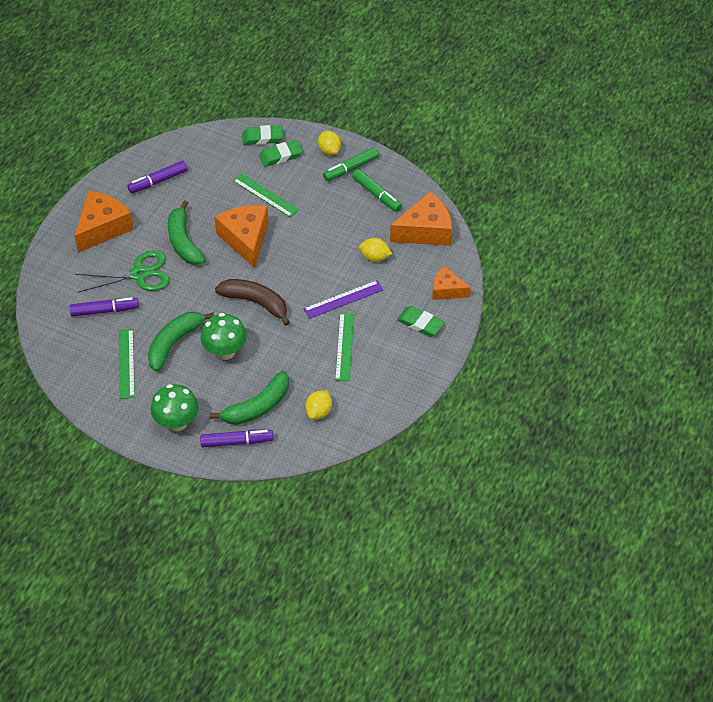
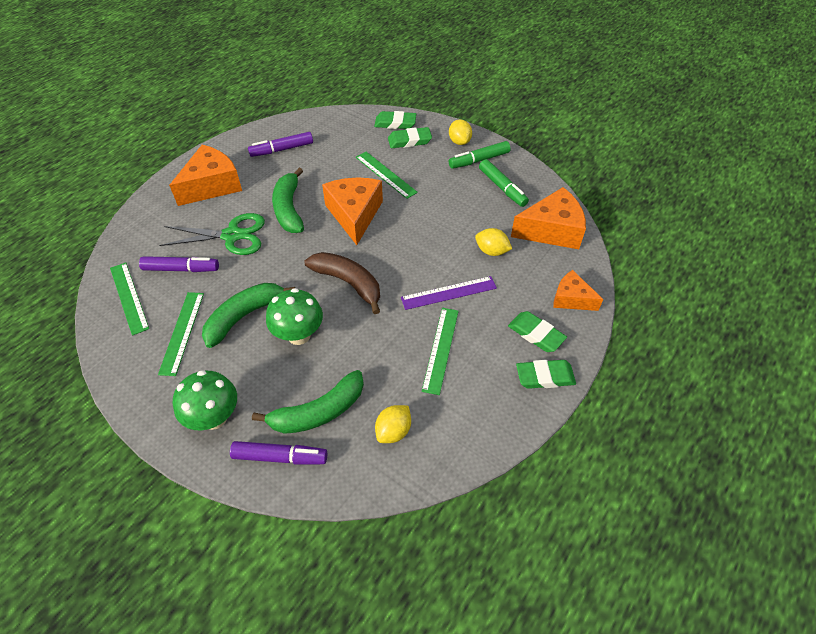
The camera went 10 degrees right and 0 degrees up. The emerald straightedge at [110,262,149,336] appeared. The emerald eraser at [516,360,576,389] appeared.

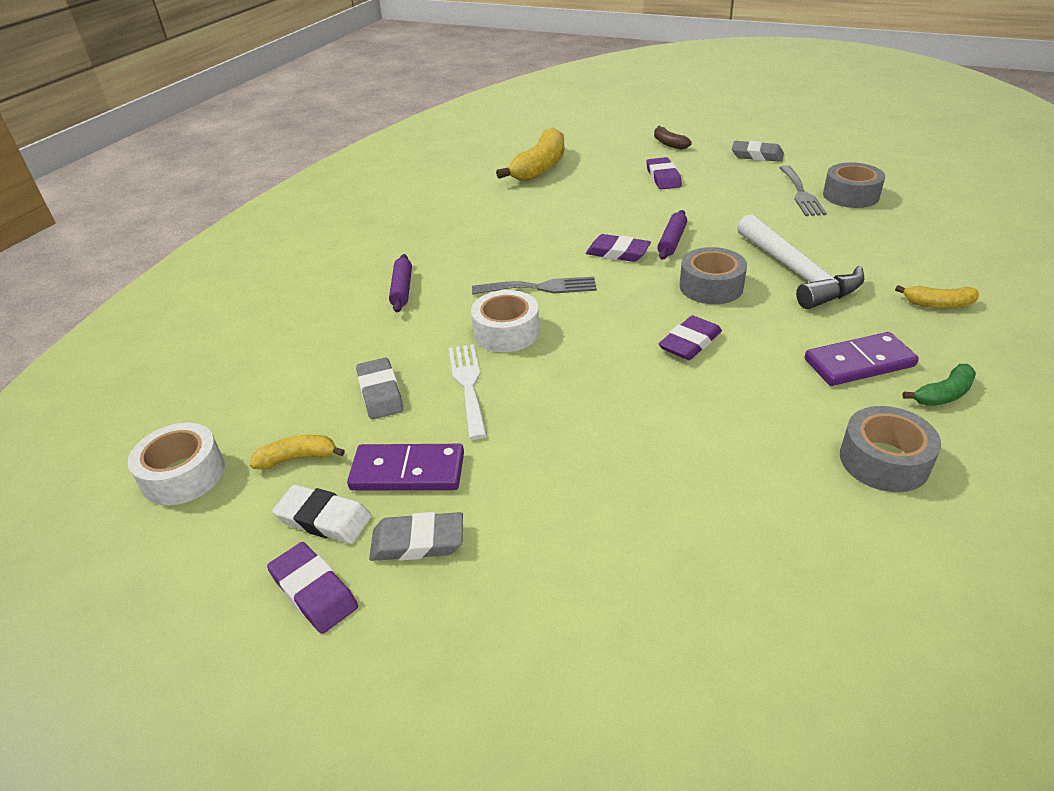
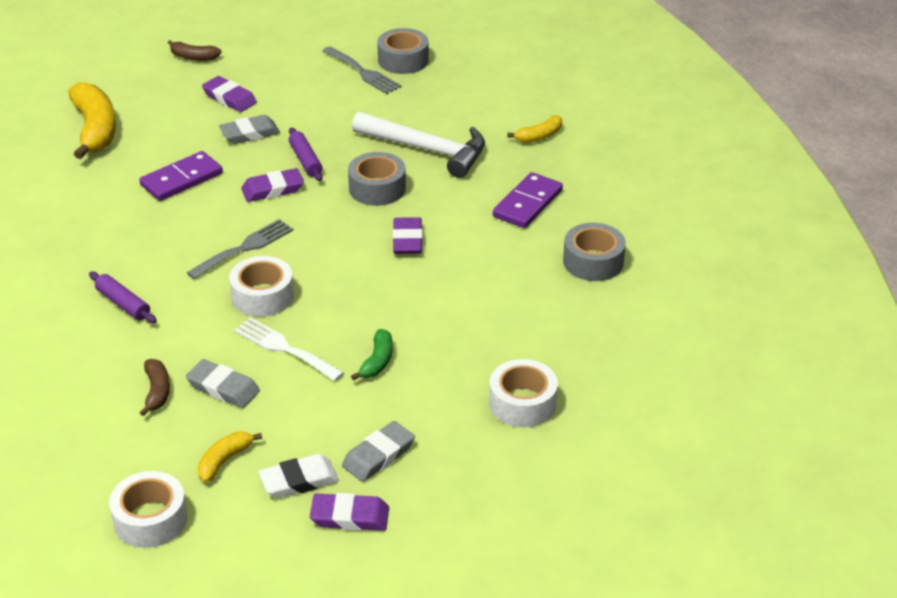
The camera went 45 degrees left and 0 degrees up. The violet domino moved from [347,444,464,491] to [139,151,223,201]. The ash-grey eraser moved from [732,141,784,162] to [219,115,280,144]. The emerald banana fruit moved from [902,364,976,406] to [351,329,393,381]. The russet banana fruit at [140,359,170,416] appeared. The pure white sticky tape at [489,359,558,428] appeared.

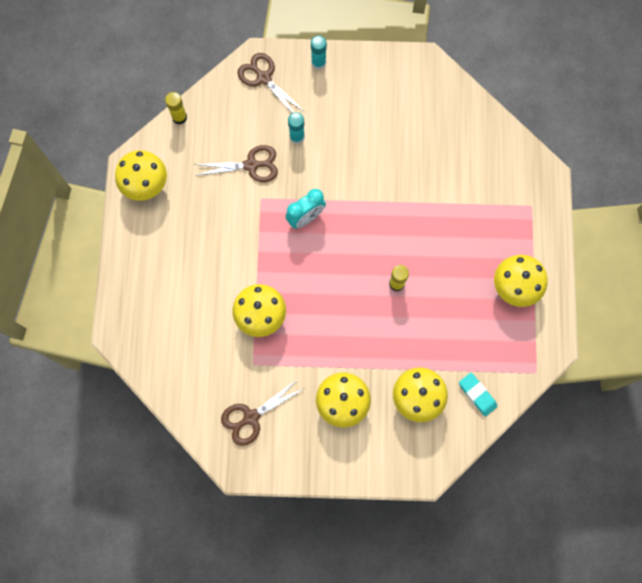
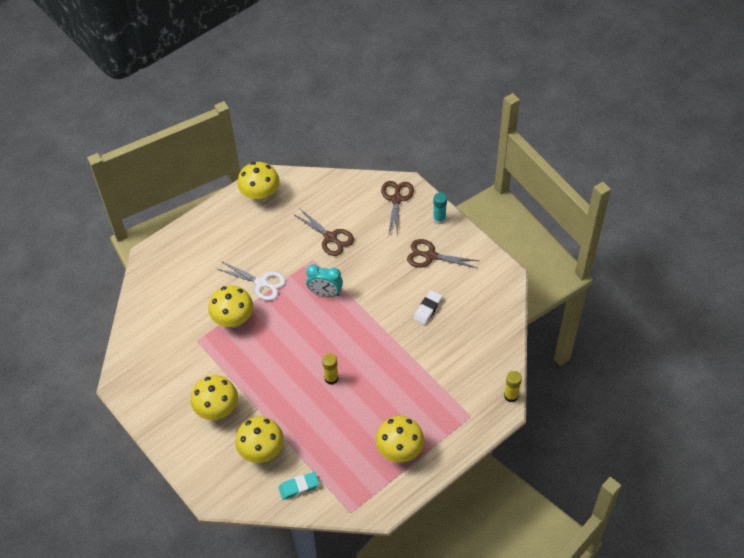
The camera went 50 degrees right and 20 degrees down. The golden stick of glue moved from [165,92,187,124] to [504,371,522,402]. The russet scissors moved from [221,379,303,446] to [407,239,479,268]. The turquoise stick of glue at [288,112,305,144] disappeared. The turquoise eraser at [459,373,497,417] turned 60 degrees clockwise. The pure white scissors at [218,261,286,301] appeared. The pure white eraser at [413,290,443,325] appeared.

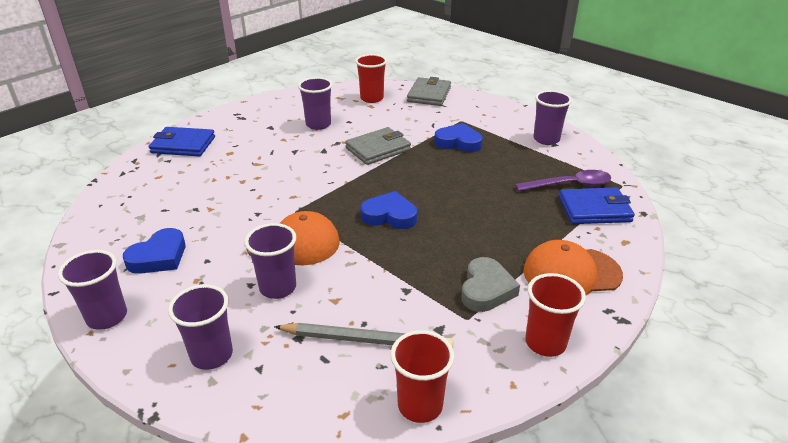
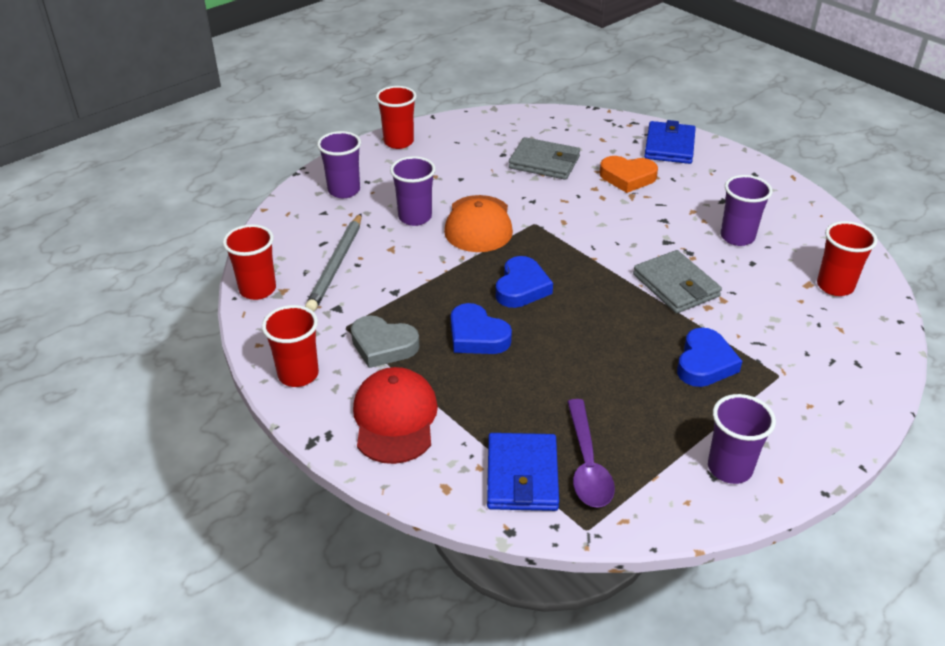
The camera went 95 degrees right and 5 degrees up. The violet beaker at [58,250,127,330] became the scarlet beaker at [376,86,417,149]. The royal blue heart moved from [123,228,185,274] to [451,303,512,354]. The ash-grey card wallet moved from [407,77,451,106] to [509,137,580,180]. The orange-coloured peaked cap at [523,240,623,295] became the scarlet peaked cap at [353,367,438,464]. The orange-coloured heart at [600,156,658,193] appeared.

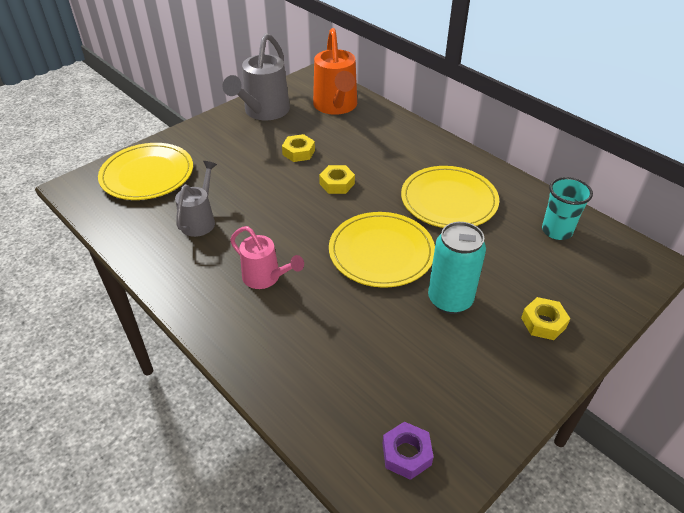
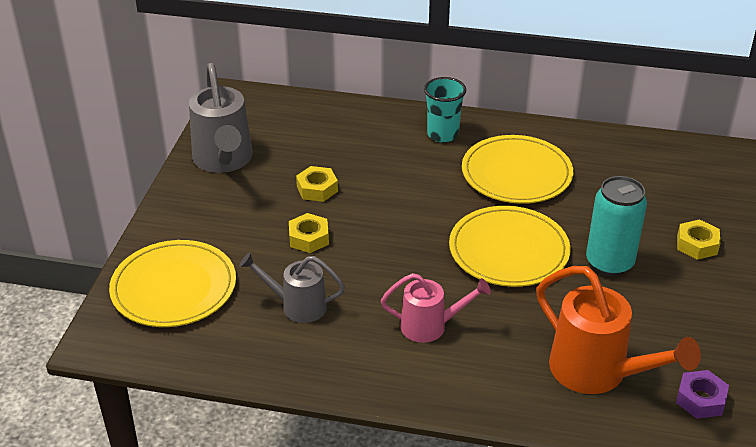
The camera went 35 degrees left and 5 degrees down. The ash-grey sprinkling can at [175,161,217,237] turned 60 degrees counterclockwise. The orange-coloured sprinkling can moved from [313,28,357,115] to [536,266,701,394]. The golden nut moved from [319,165,355,194] to [289,213,329,253]. The turquoise beaker moved from [542,177,593,240] to [424,77,466,143].

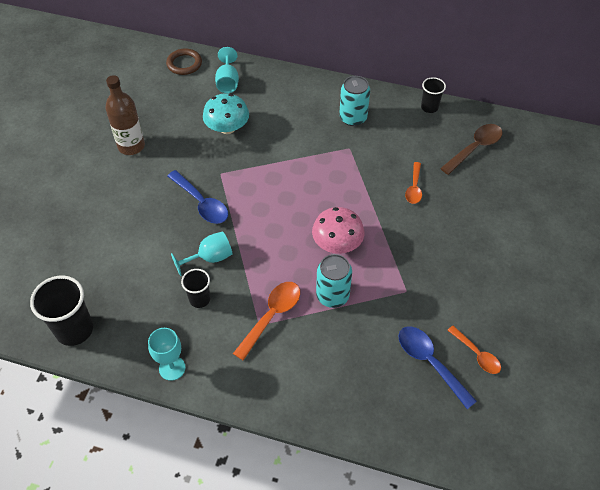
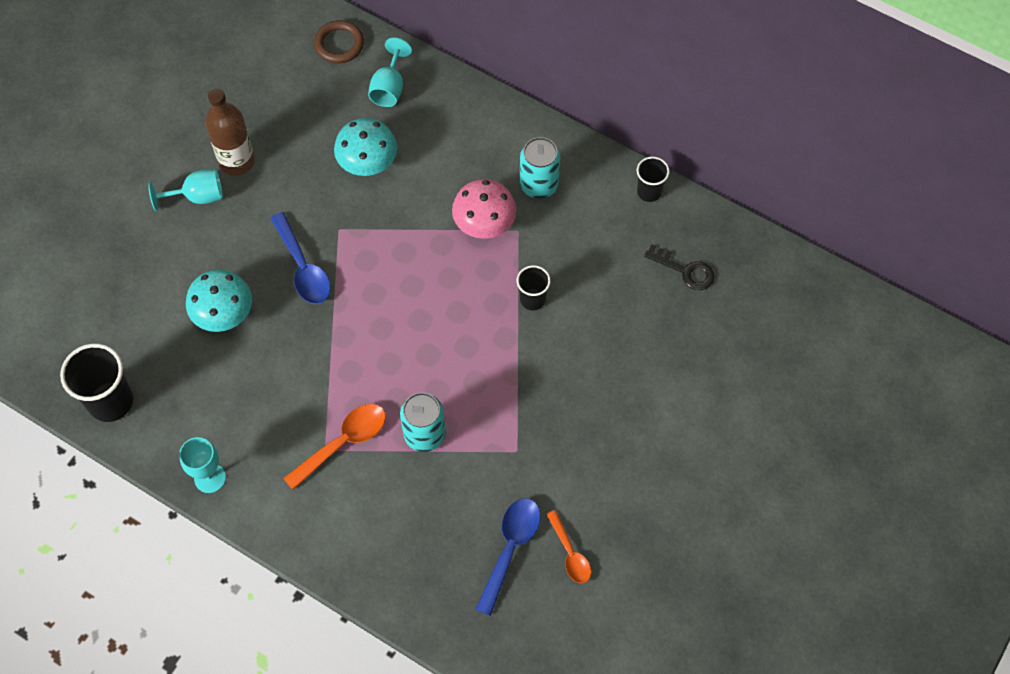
The camera went 15 degrees right and 10 degrees up. The turquoise chalice moved from [171,231,233,276] to [148,169,223,211]. The ebony beaker moved from [181,269,210,308] to [517,265,551,310]. The rosy toadstool moved from [312,207,364,254] to [452,179,516,239]. The royal blue teaspoon at [398,326,477,409] turned 45 degrees clockwise. The orange-coloured teaspoon at [405,162,422,204] disappeared. The russet teaspoon at [440,124,502,175] was replaced by the ebony latchkey at [644,244,715,290]. The turquoise toadstool at [186,270,252,332] appeared.

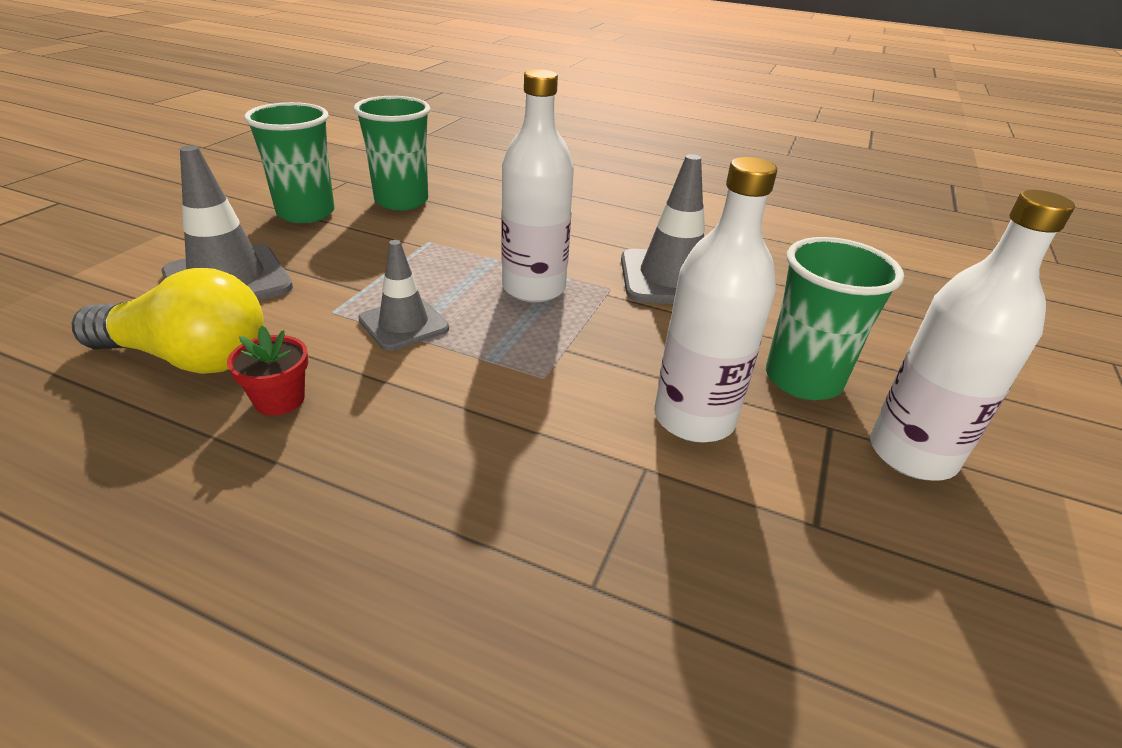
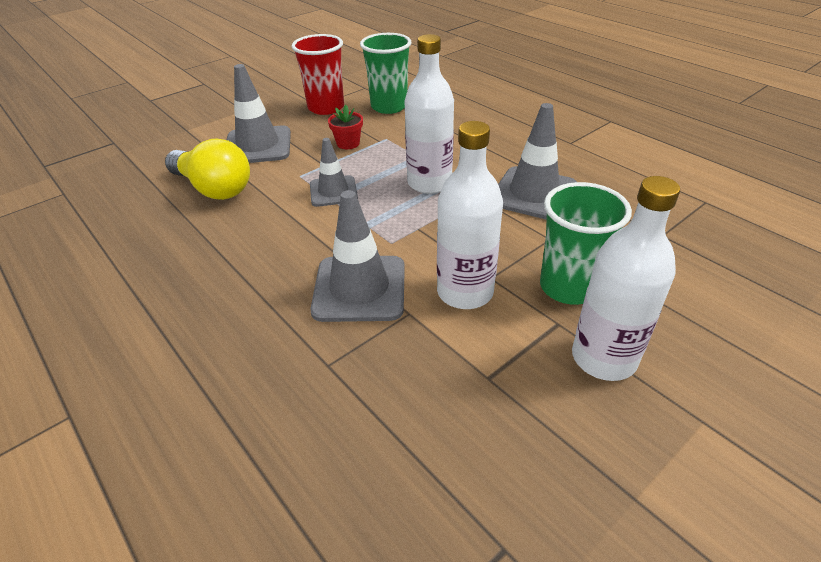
The camera went 30 degrees right and 5 degrees up. The scarlet flower pot moved from [227,326,308,416] to [328,105,363,149]. The emerald beaker at [244,102,335,223] became the scarlet beaker at [291,34,344,115]. The ash-grey traffic cone at [310,190,405,322] appeared.

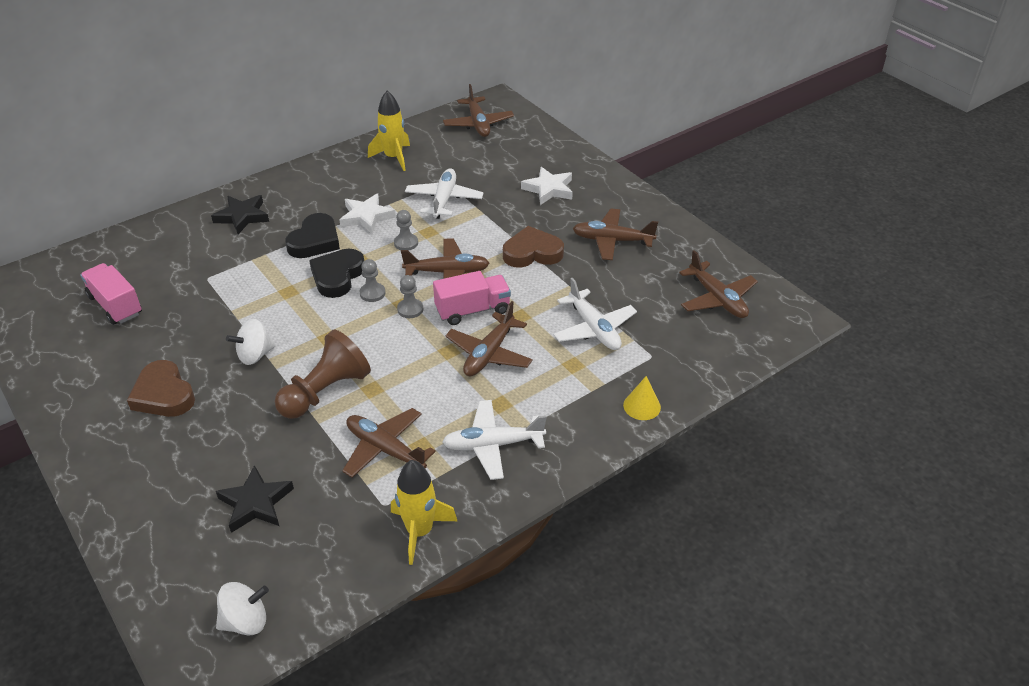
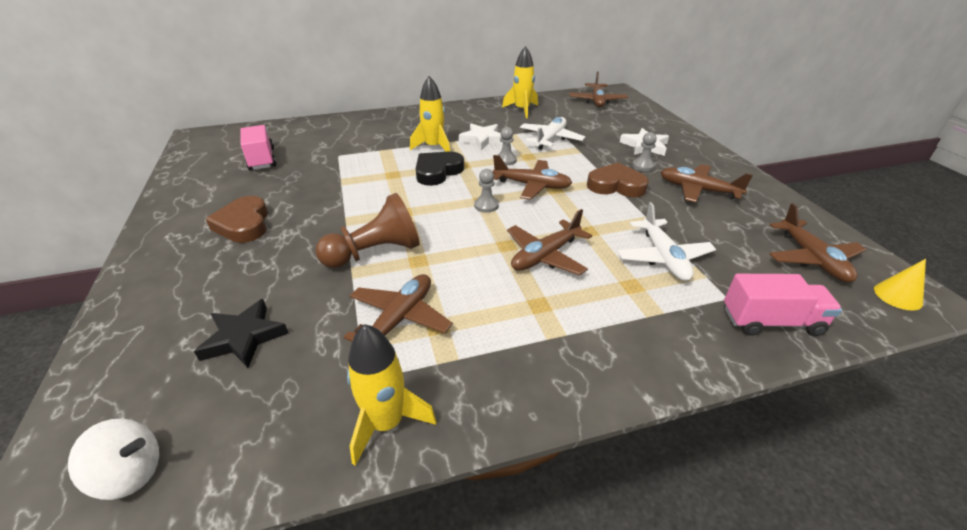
The camera went 20 degrees right and 5 degrees down. The ebony star at [211,195,269,234] disappeared. The pure white toy top at [226,319,276,365] disappeared. The ebony heart at [285,213,340,258] was replaced by the golden spaceship at [410,76,450,152]. The russet plane at [342,408,436,478] turned 60 degrees clockwise. The ash-grey chess pawn moved from [360,259,385,302] to [632,132,657,171]. The rosy truck moved from [433,271,511,325] to [724,274,842,336]. The pure white plane at [442,400,547,480] disappeared. The golden cone shape moved from [623,376,661,420] to [874,259,926,311].

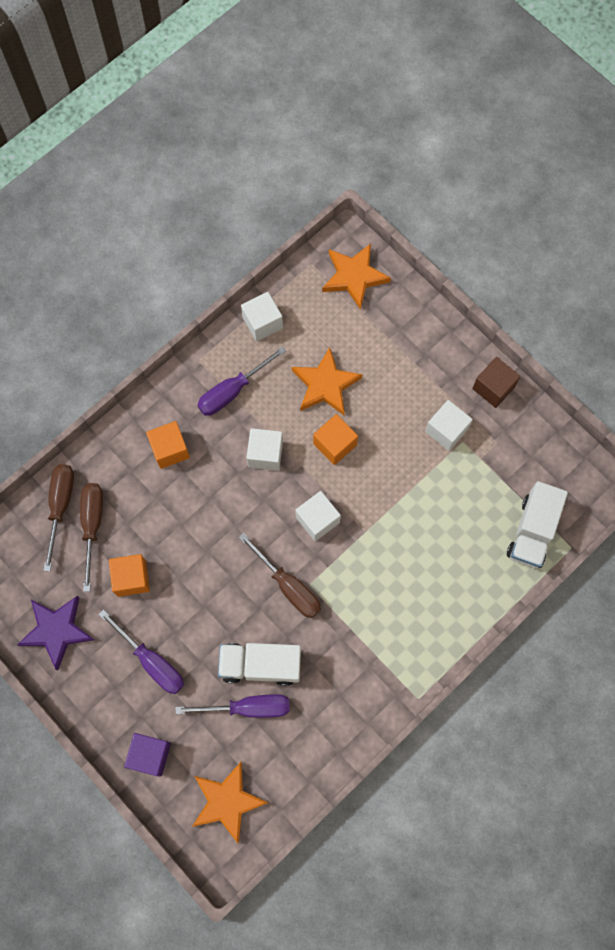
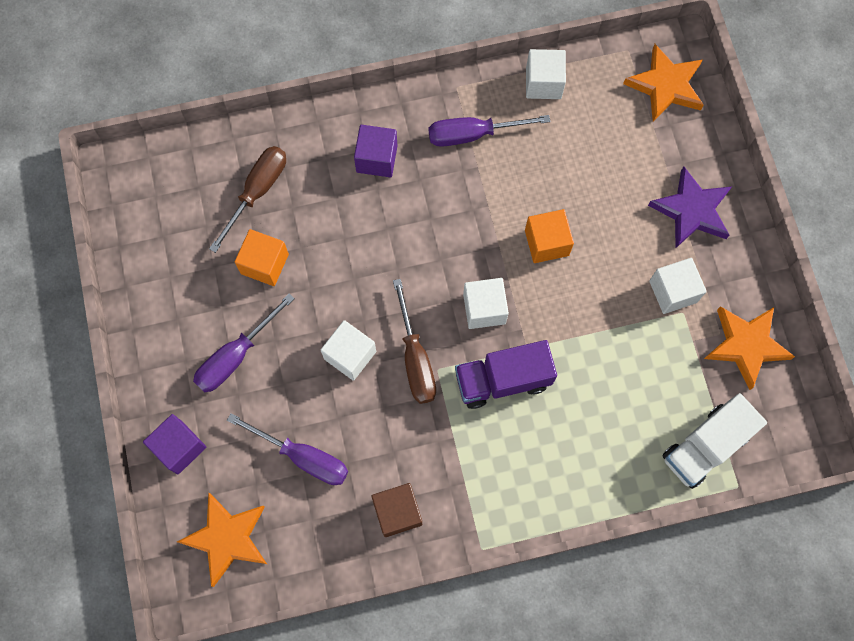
The camera went 30 degrees right and 0 degrees up. The violet star moved from [17,596,94,671] to [648,166,732,248]. The russet hand screwdriver at [43,464,74,572] disappeared. The violet hand screwdriver at [99,609,184,694] turned 60 degrees clockwise. The orange-coloured solid cube at [146,421,190,469] became the violet solid cube at [354,125,397,177]. The pure white truck at [218,643,301,686] disappeared. The pure white solid cube moved from [246,428,283,471] to [321,320,376,381]. The orange-coloured star moved from [292,347,363,415] to [704,306,795,390]. The russet solid cube moved from [472,357,521,408] to [371,483,422,537]. The violet truck at [455,340,557,409] appeared.

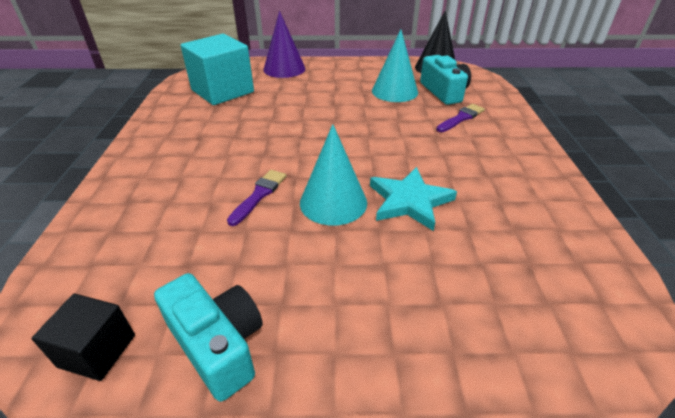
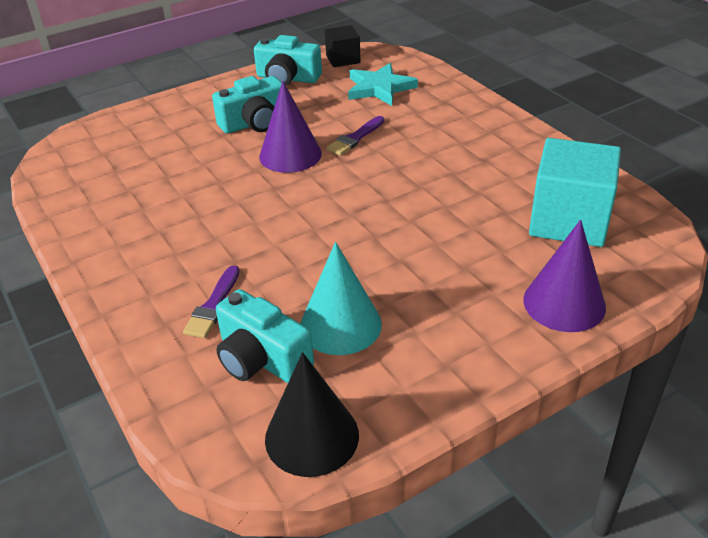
The camera went 150 degrees right and 0 degrees up. The violet paint brush at [227,170,286,226] turned 45 degrees clockwise. The turquoise cone shape at [300,124,367,226] became the violet cone shape at [259,81,322,173]. The turquoise star moved from [370,167,457,231] to [348,63,418,106]. The turquoise camera at [212,76,282,134] appeared.

